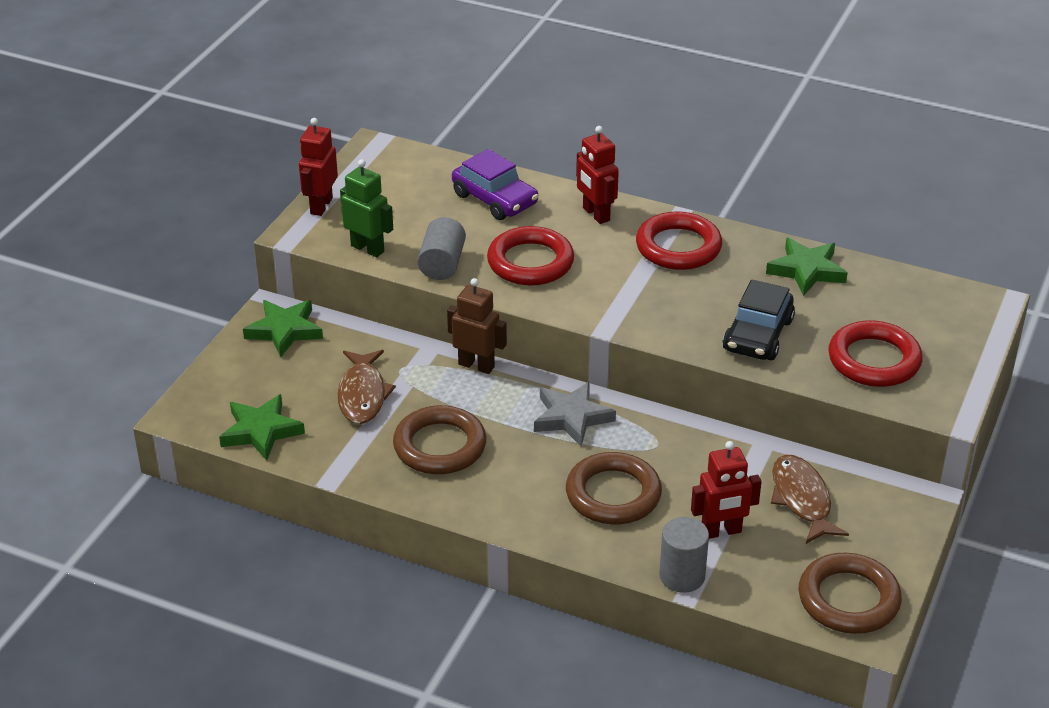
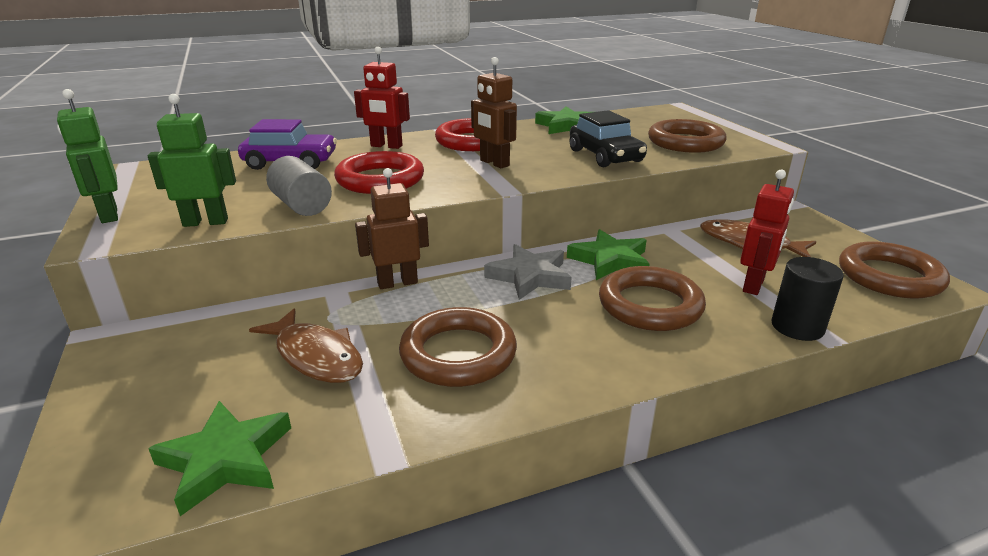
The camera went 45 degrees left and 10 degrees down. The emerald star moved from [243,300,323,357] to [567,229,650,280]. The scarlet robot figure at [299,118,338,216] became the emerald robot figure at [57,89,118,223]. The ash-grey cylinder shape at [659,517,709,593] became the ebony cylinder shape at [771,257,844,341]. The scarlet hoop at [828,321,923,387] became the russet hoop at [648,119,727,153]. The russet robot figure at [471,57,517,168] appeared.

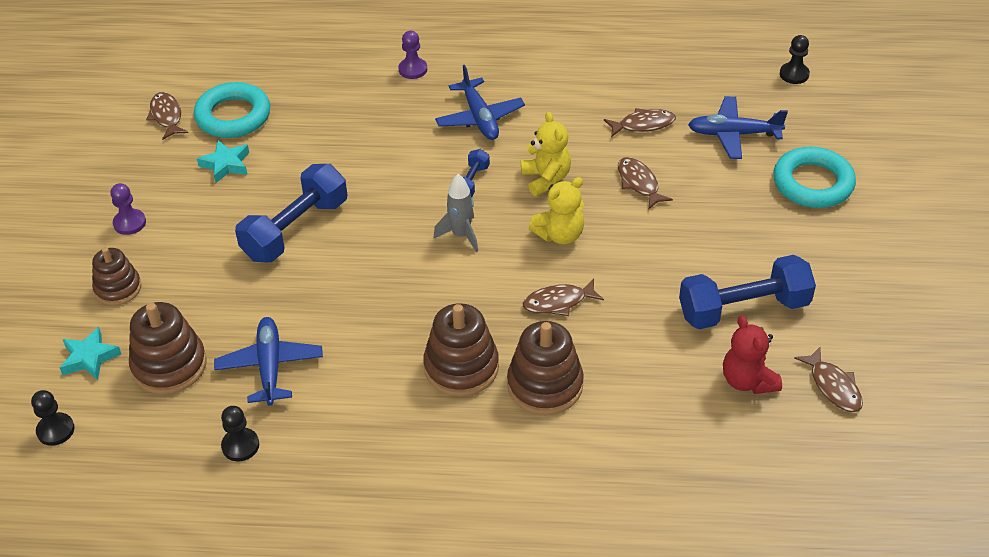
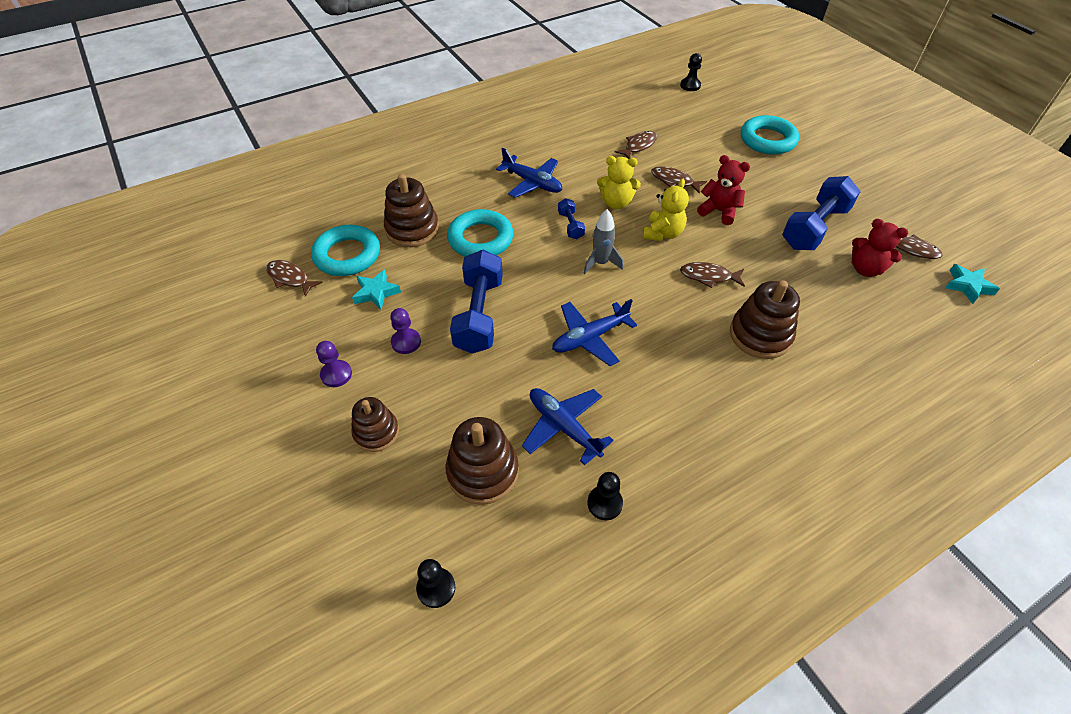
The camera went 35 degrees left and 5 degrees up. The turquoise star moved from [60,327,121,380] to [945,264,1000,304]. The violet chess pawn moved from [398,31,427,79] to [390,308,421,354]. The russet ring stacker moved from [423,303,499,397] to [384,174,439,247]. The golden stuffed bear at [521,112,571,196] turned 150 degrees clockwise. The russet fish at [523,279,604,316] turned 60 degrees clockwise. The royal blue plane moved from [688,96,788,159] to [552,299,637,366]. The turquoise hoop at [447,209,513,257] appeared. The scarlet stuffed bear at [697,155,750,225] appeared.

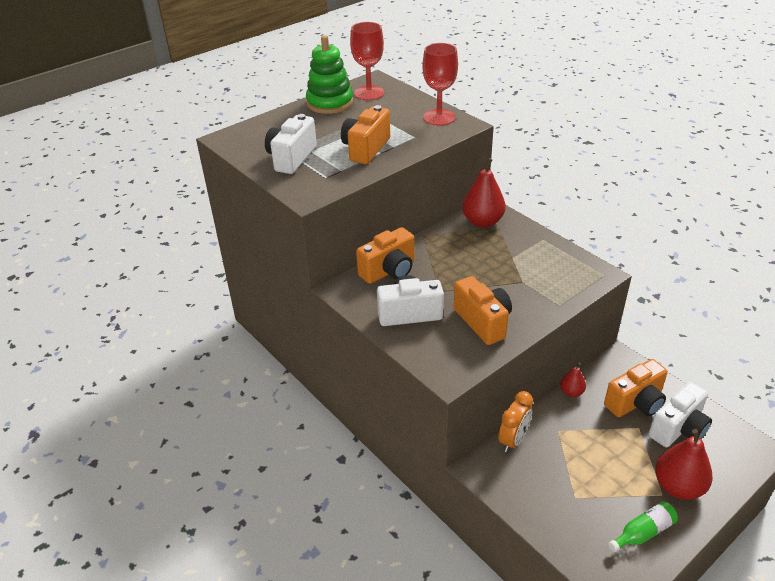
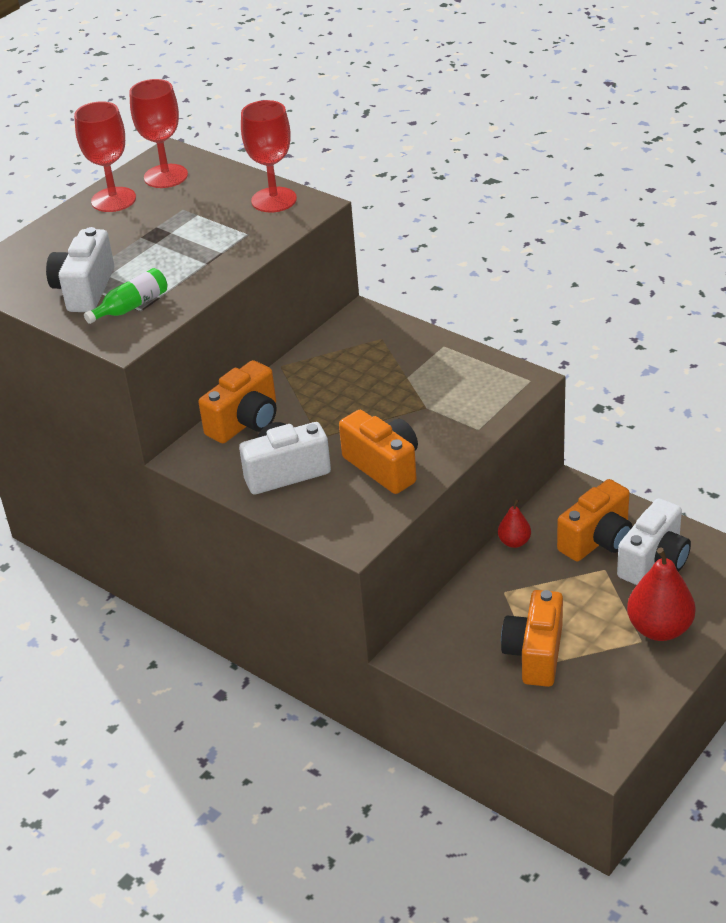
The camera went 10 degrees left and 0 degrees up. The emerald ring stacker at [306,35,354,114] was replaced by the scarlet chalice at [74,101,136,212]. The orange-coloured camera moved from [341,105,390,164] to [501,590,563,687]. The scarlet pear fruit at [462,158,506,228] disappeared. The orange-coloured alarm clock at [498,391,533,452] disappeared. The emerald bottle moved from [608,501,678,552] to [84,268,167,324].

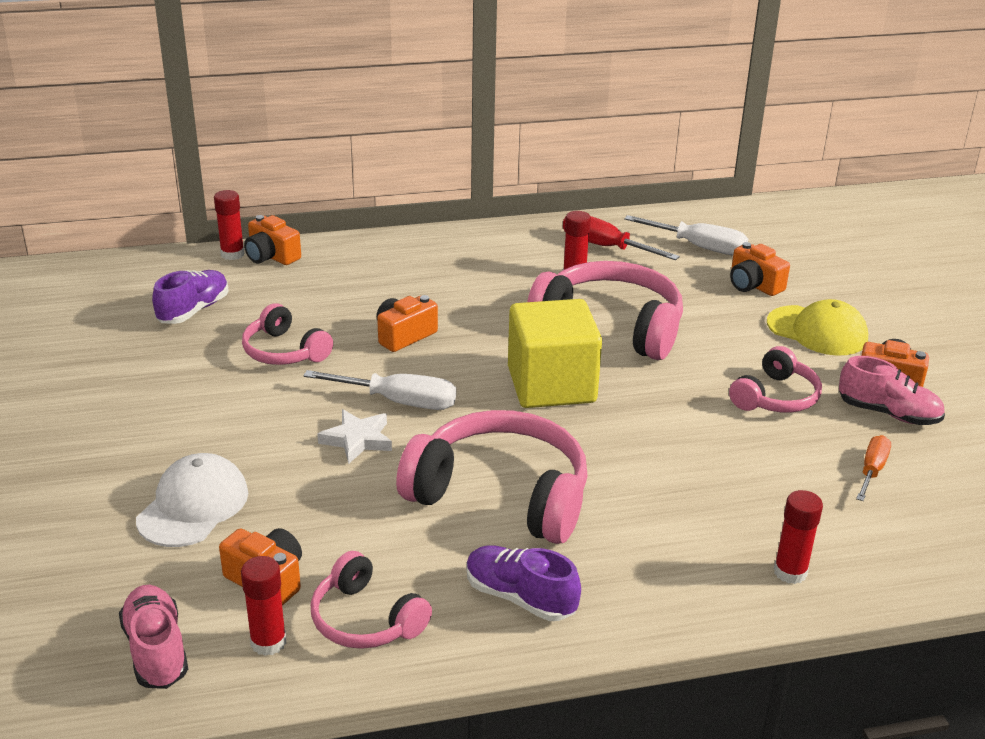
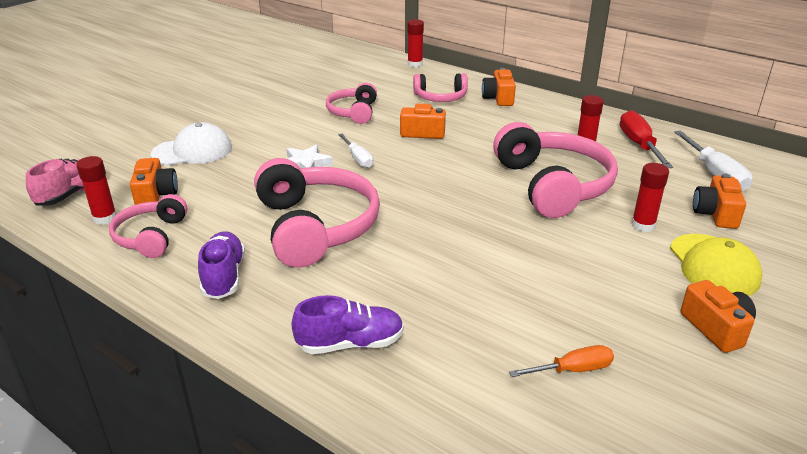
The camera went 50 degrees right and 0 degrees up. The violet lace-up shoe moved from [152,270,229,324] to [291,295,404,354]. The orange-coloured camera moved from [244,215,301,265] to [482,68,516,106]. The pure white hand screwdriver at [303,370,456,410] changed to 0.64 times the size. The golden solid cube at [508,299,602,408] disappeared. The rosy headset moved from [729,346,822,413] to [413,73,468,102]. The scarlet stick of glue moved from [774,490,823,584] to [631,163,669,232]. The rosy lace-up shoe at [839,356,945,425] disappeared.

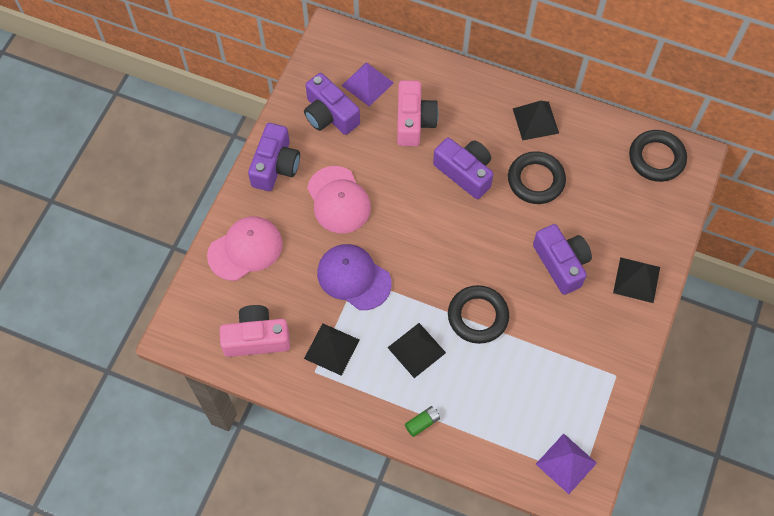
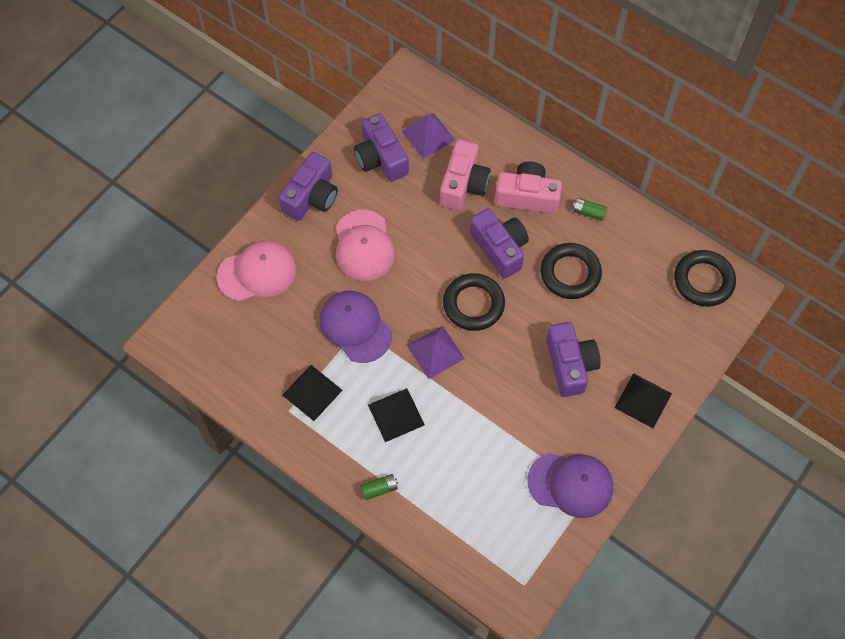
The camera went 15 degrees right and 0 degrees up. The rosy camera moved from [220,305,290,357] to [495,161,562,214]. The ebony hoop moved from [448,285,509,344] to [443,273,505,331]. The ebony pyramid shape at [513,101,559,141] was replaced by the emerald power cell at [573,198,607,221]. The violet pyramid shape moved from [536,433,597,494] to [407,326,465,379]. The violet peaked cap at [527,453,613,518] appeared.

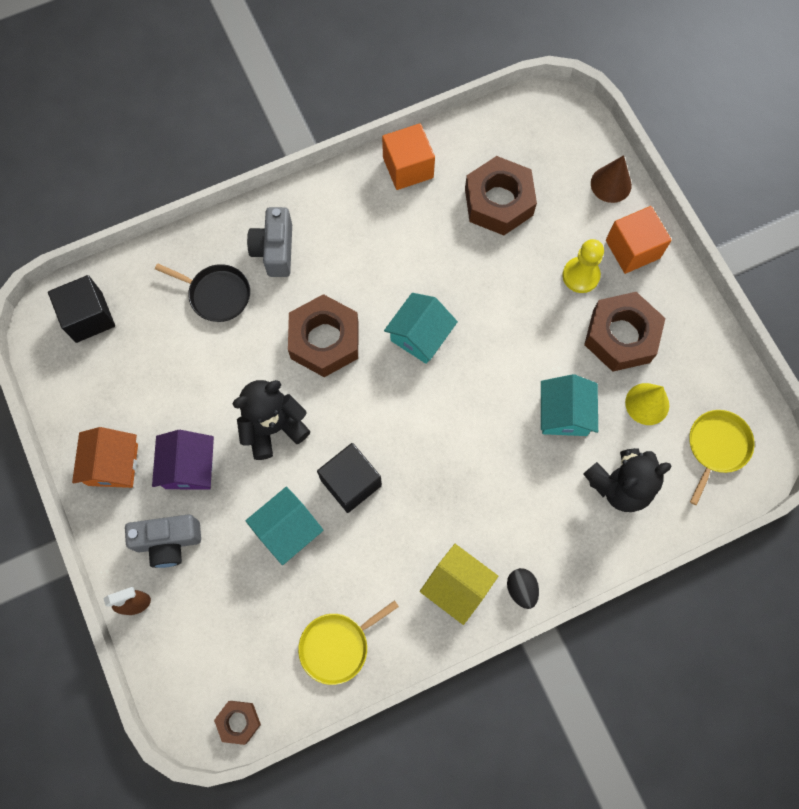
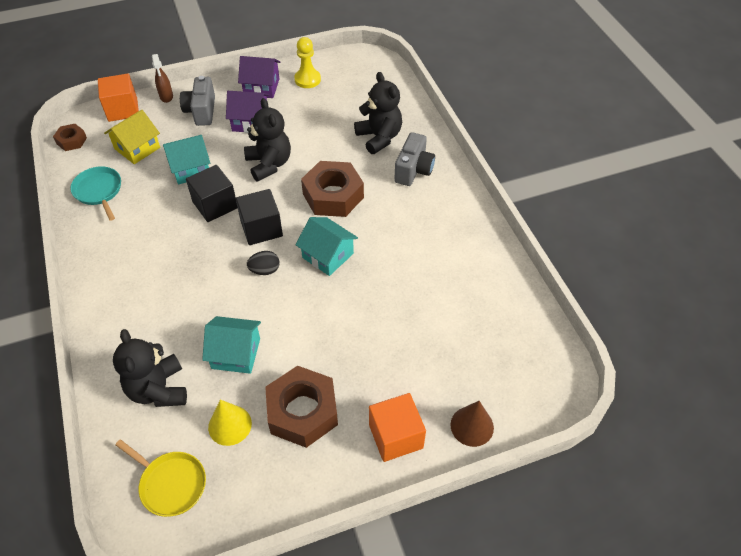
The camera went 95 degrees right and 20 degrees down. The ebony solid cube moved from [48,275,115,343] to [236,189,283,245]. The orange-coloured toy house at [72,427,138,488] became the violet toy house at [238,56,280,98]. The ebony pan at [155,263,250,322] was replaced by the ebony stuffed bear at [354,72,402,154]. The turquoise toy house at [245,487,324,565] turned 75 degrees counterclockwise. The ash-grey camera at [247,207,292,277] turned 105 degrees clockwise. The golden pan at [298,600,399,685] became the turquoise pan at [70,166,121,221]. The orange-coloured solid cube moved from [382,123,435,190] to [98,73,139,122]. The golden toy house moved from [420,544,498,625] to [104,110,160,164]. The russet nut at [465,156,537,235] disappeared. The ebony egg moved from [507,568,539,609] to [247,251,280,275]. The golden chess pawn moved from [563,239,604,293] to [294,37,321,88].

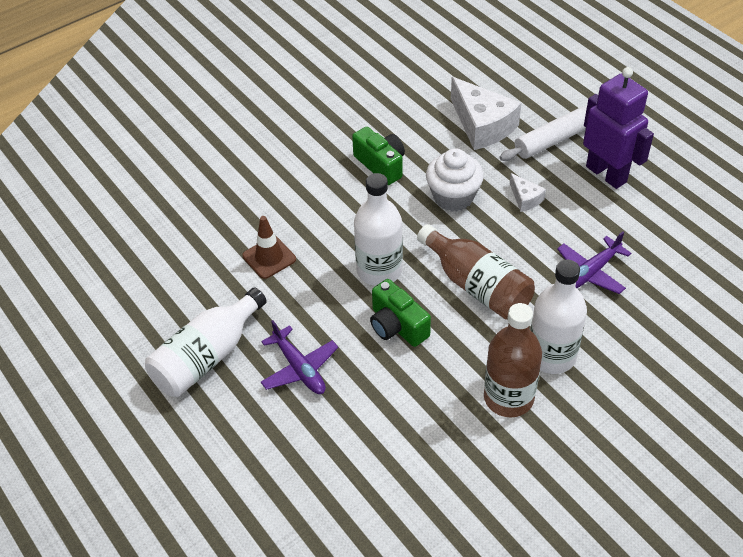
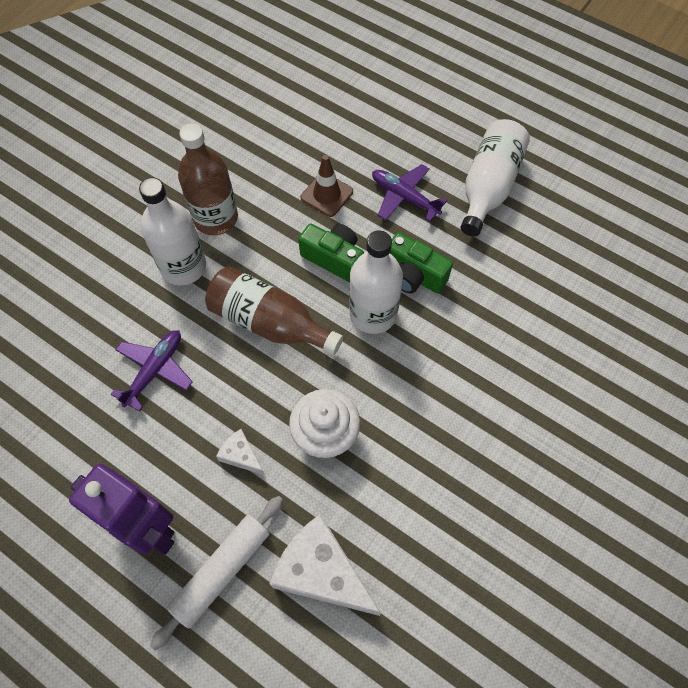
The camera went 160 degrees right and 15 degrees up. The russet traffic cone moved from [242,216,296,279] to [301,155,353,217]. The emerald camera moved from [352,127,405,185] to [390,232,453,294].

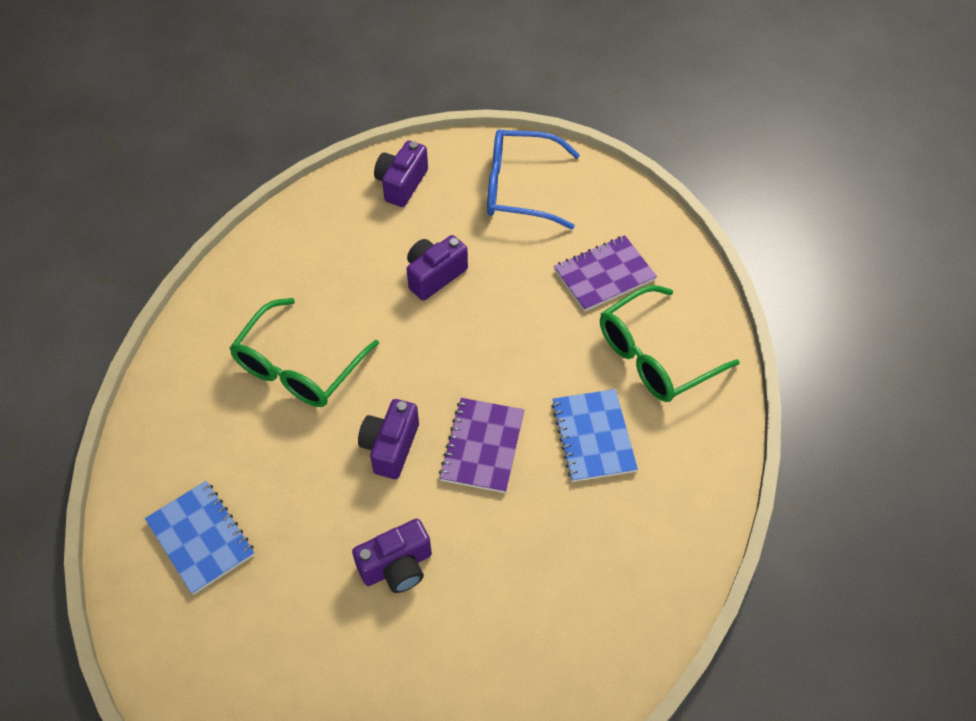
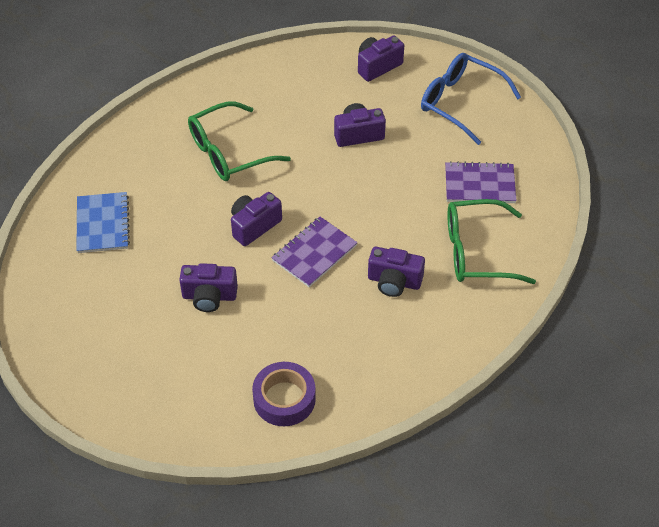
The camera went 30 degrees right and 5 degrees down. The royal blue notepad at [551,389,638,482] was replaced by the violet camera at [368,247,425,297]. The violet sticky tape at [252,362,316,426] appeared.

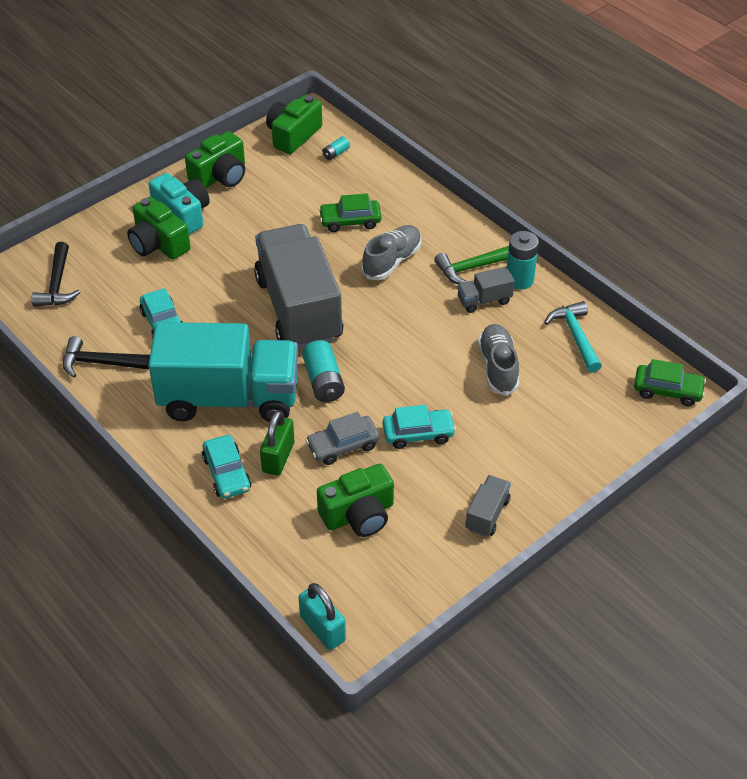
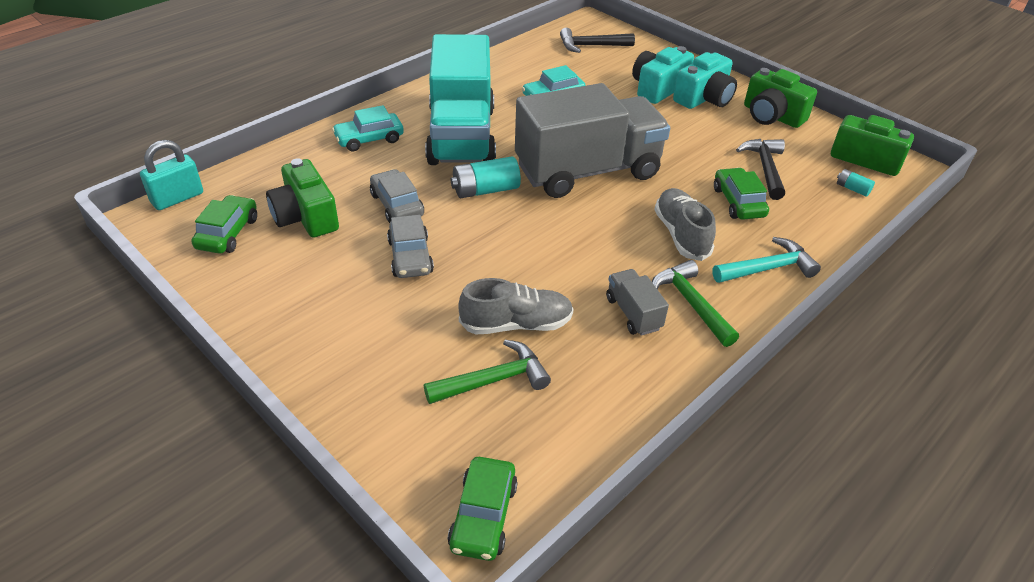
The camera went 85 degrees right and 5 degrees down. The ebony hammer moved from [63,336,150,378] to [736,139,785,200]. The emerald camera at [127,197,191,260] became the turquoise camera at [632,46,694,104]. The emerald lock at [260,410,294,476] disappeared. The ash-grey lace-up shoe at [362,225,422,280] turned 135 degrees counterclockwise. The turquoise automobile at [383,405,456,449] became the ash-grey automobile at [387,215,434,278]. The ash-grey truck at [466,475,511,537] disappeared. The turquoise power cell at [507,231,539,290] disappeared. The turquoise hammer moved from [544,301,602,373] to [712,237,821,283]. The emerald automobile at [191,195,257,254] appeared. The emerald hammer at [424,340,551,404] appeared.

